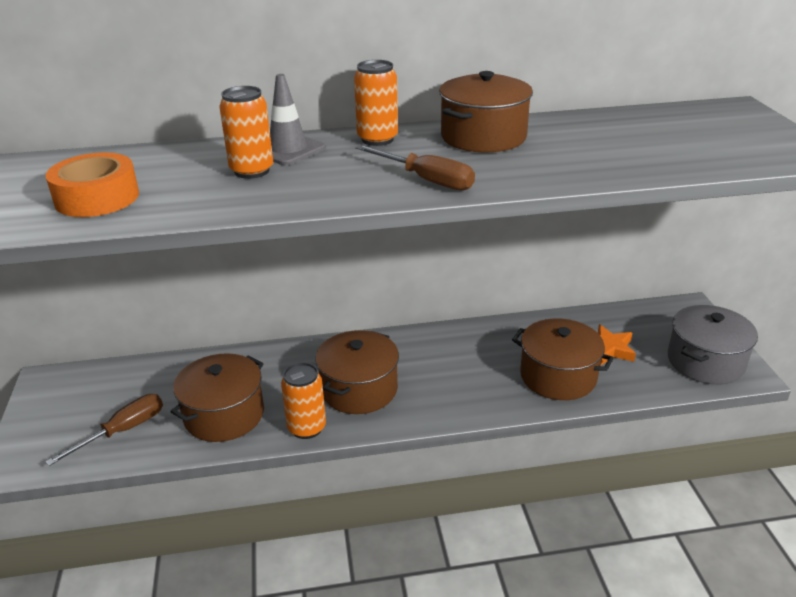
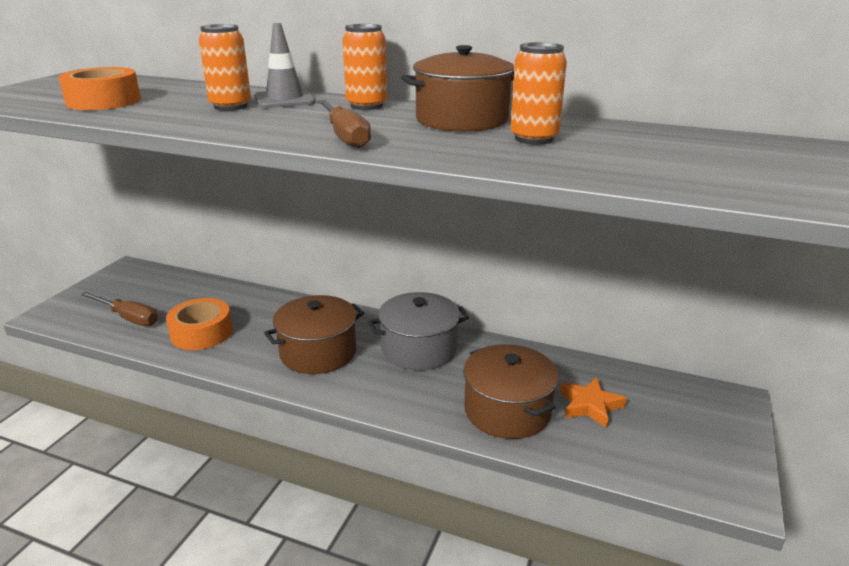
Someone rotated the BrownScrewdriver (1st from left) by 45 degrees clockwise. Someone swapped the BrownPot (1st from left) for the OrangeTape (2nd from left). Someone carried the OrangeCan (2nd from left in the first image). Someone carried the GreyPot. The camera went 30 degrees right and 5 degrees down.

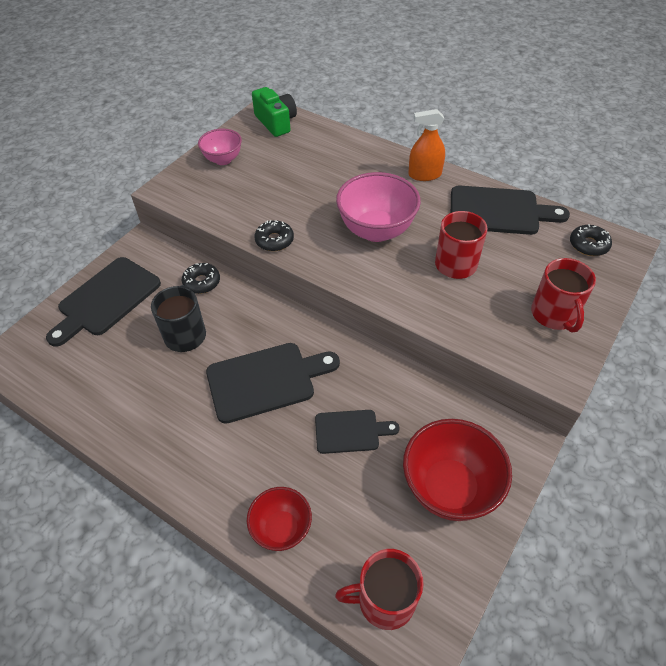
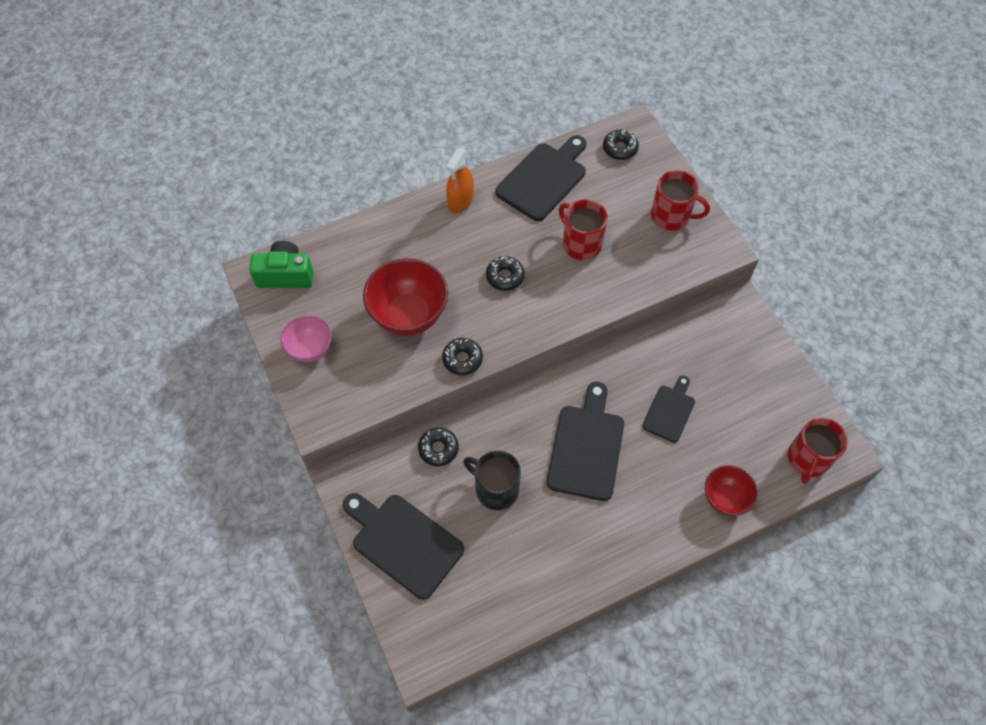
Someone rotated the BlackCuttingBoard (1st from left) by 150 degrees clockwise. Someone swapped the PinkBowl (2nd from left) for the BlackDonut (3rd from left). Someone carried the RedBowl (2nd from left in the first image). The camera went 60 degrees left and 10 degrees up.

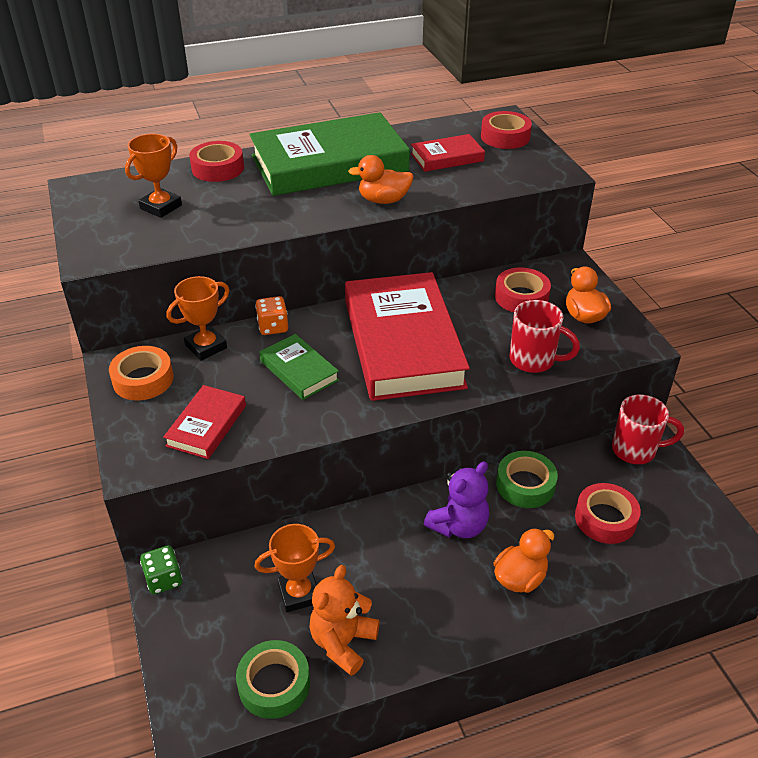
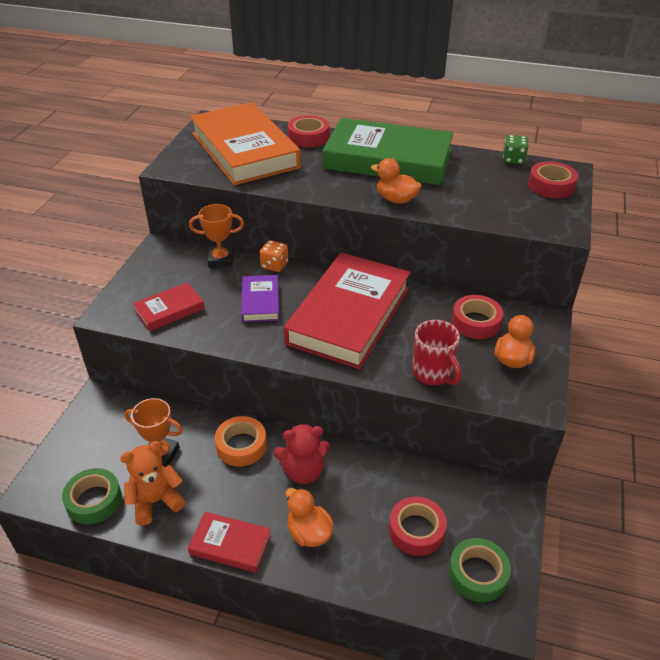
Someone carried the OrangeTape. Someone swapped the OrangeTrophy (1st from left) for the OrangeBook. Someone carried the GreenDice. Someone repainted the GreenBook (1st from left), which became the PurpleBook. Someone carried the RedBook (3rd from left in the first image). Someone repainted the PurpleTeddyBear, which became the RedTeddyBear. Someone rotated the OrangeDuck (2nd from left in the first image) by 120 degrees counterclockwise. Someone carried the GreenTape (2nd from left). Someone took away the RedMug (2nd from left). The camera went 35 degrees right and 0 degrees up.

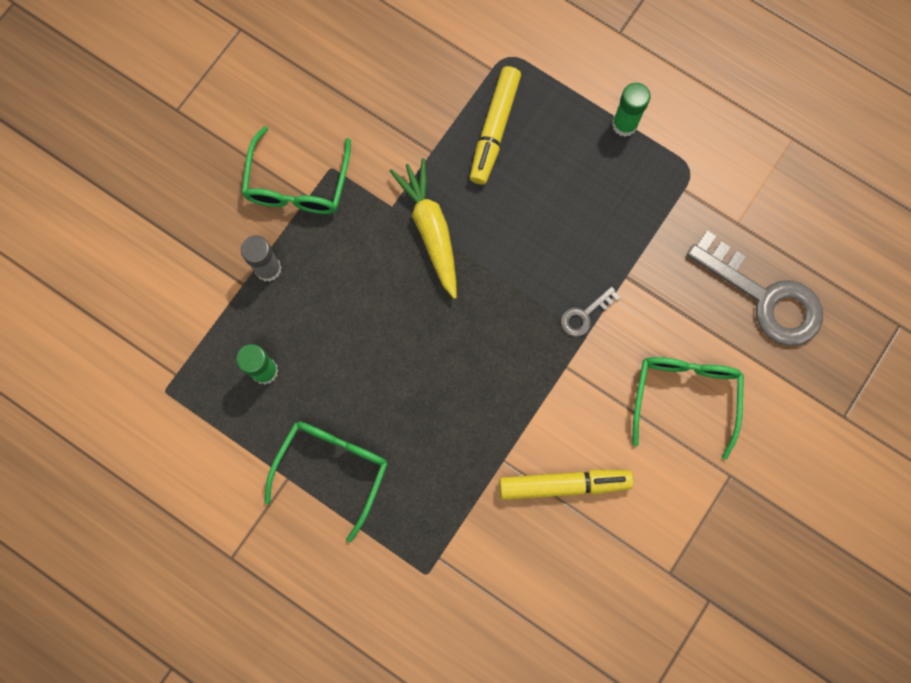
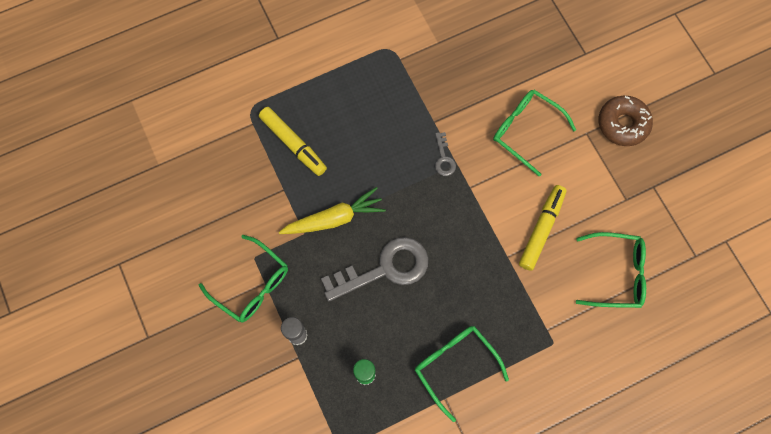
Someone rotated the YellowCarrot by 150 degrees clockwise. Someone took away the GreenGlueStick (2nd from left). Someone carried the GreyKey (2nd from left in the first image). Someone put down the GreenGlasses (4th from left). Someone put down the BrownDonut. The camera went 60 degrees left and 5 degrees down.

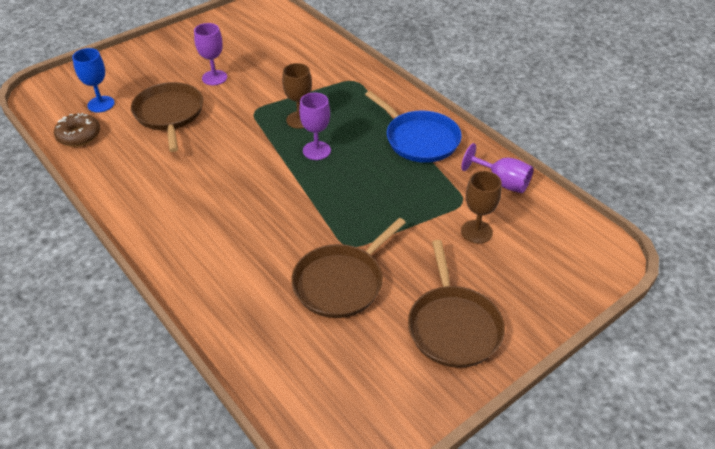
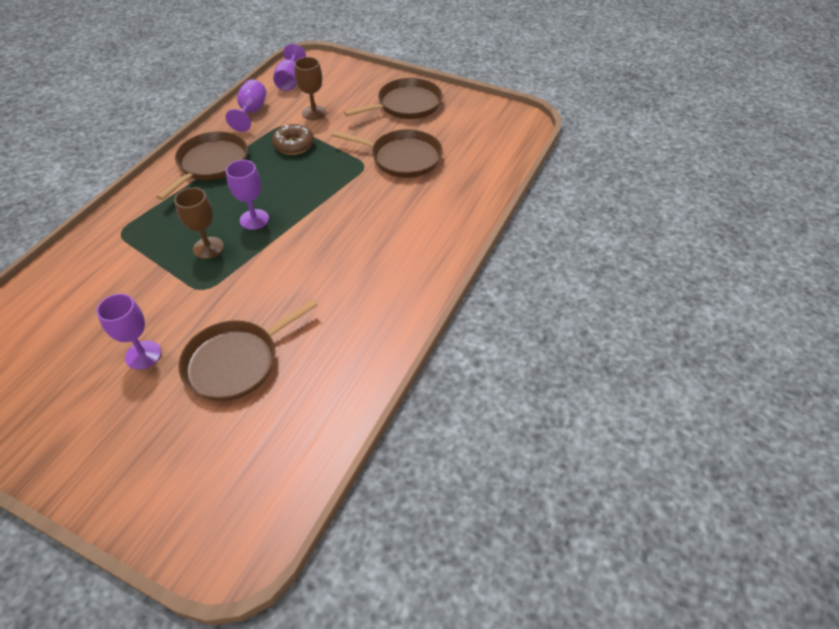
Someone carried the BrownDonut. Someone took away the BlueGoblet. Someone repainted the BluePan, which became the BrownPan (1st from left). Someone put down the PurpleGoblet (4th from left). The camera went 115 degrees left and 5 degrees up.

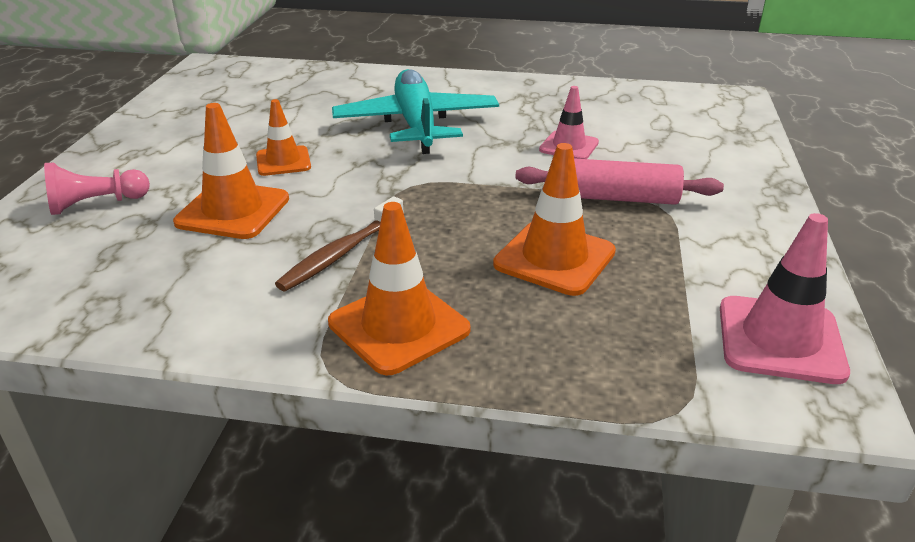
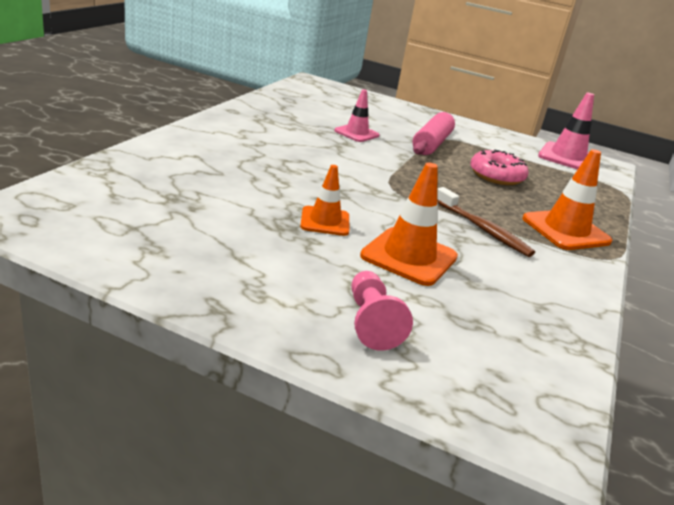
Someone took away the TurquoisePlane. Someone swapped the OrangeTrafficCone (4th from left) for the PinkDonut. The camera went 80 degrees left and 5 degrees down.

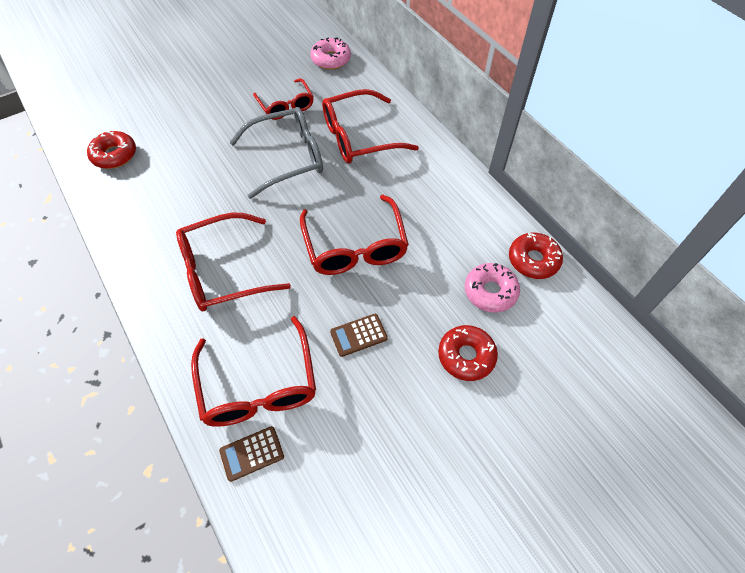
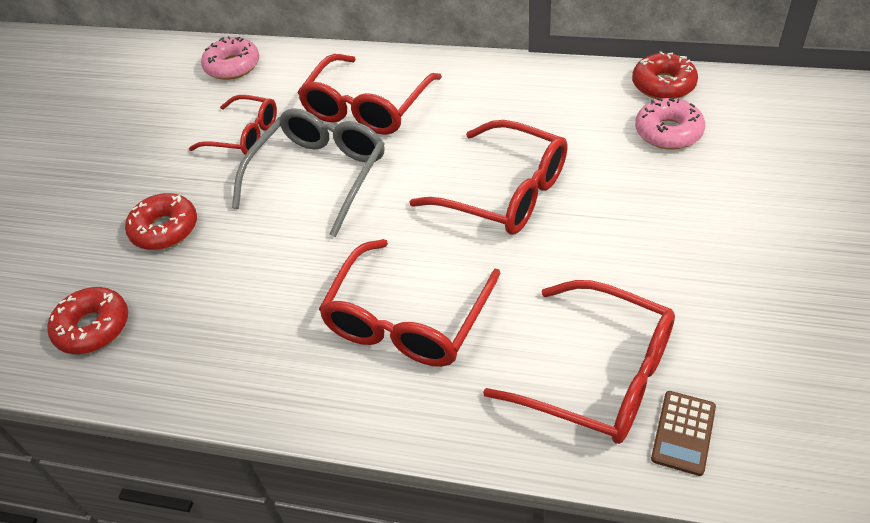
Someone took away the BrownCalculator (2nd from left). Someone carried the RedDonut (2nd from left). The camera went 40 degrees left and 10 degrees down.

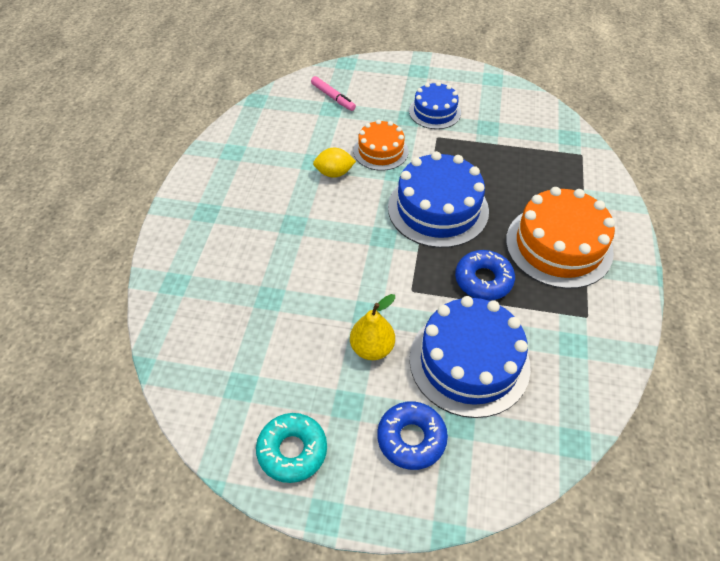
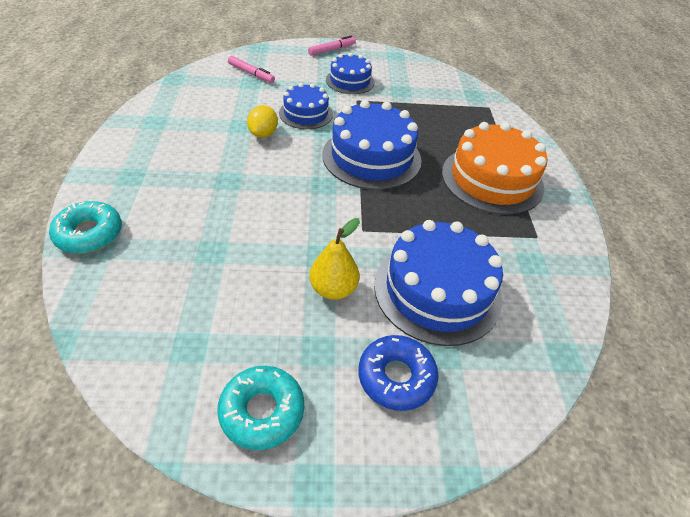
Someone rotated the YellowLemon by 60 degrees counterclockwise. Someone repainted the OrangeCake (1st from left), which became the BlueCake (1st from left). Someone took away the BlueDonut (2nd from left). Someone put down the TurquoiseDonut (1st from left). Someone put down the PinkMarker (2nd from left). The camera went 15 degrees left and 5 degrees down.

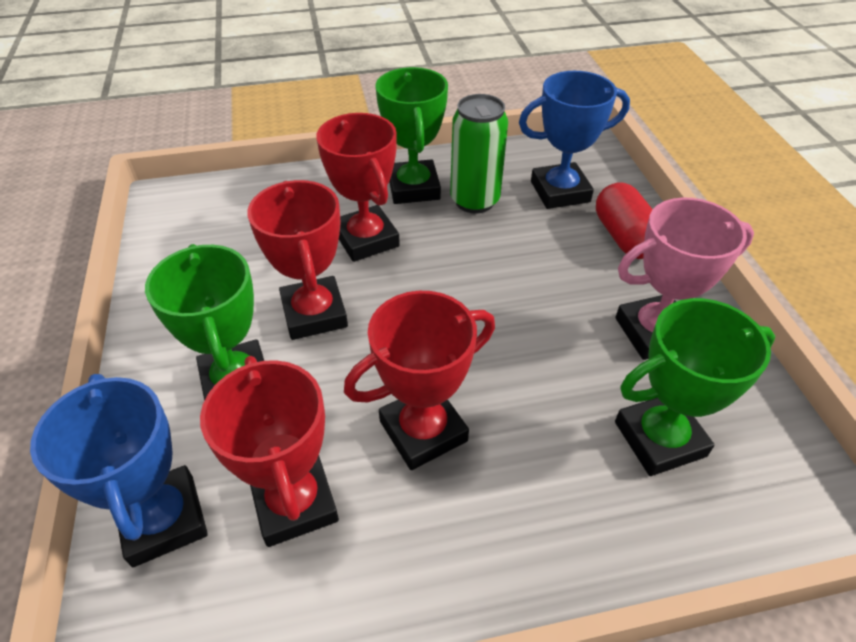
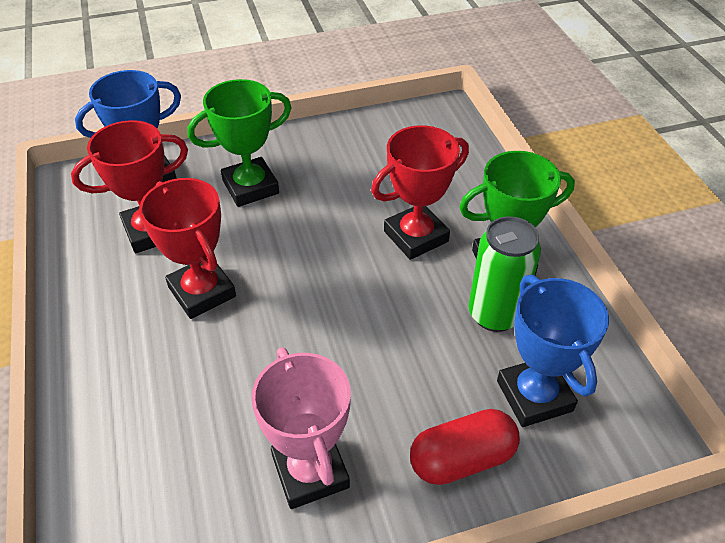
Someone took away the RedTrophy (2nd from left). Someone took away the GreenTrophy (3rd from left). The camera went 85 degrees right and 0 degrees up.

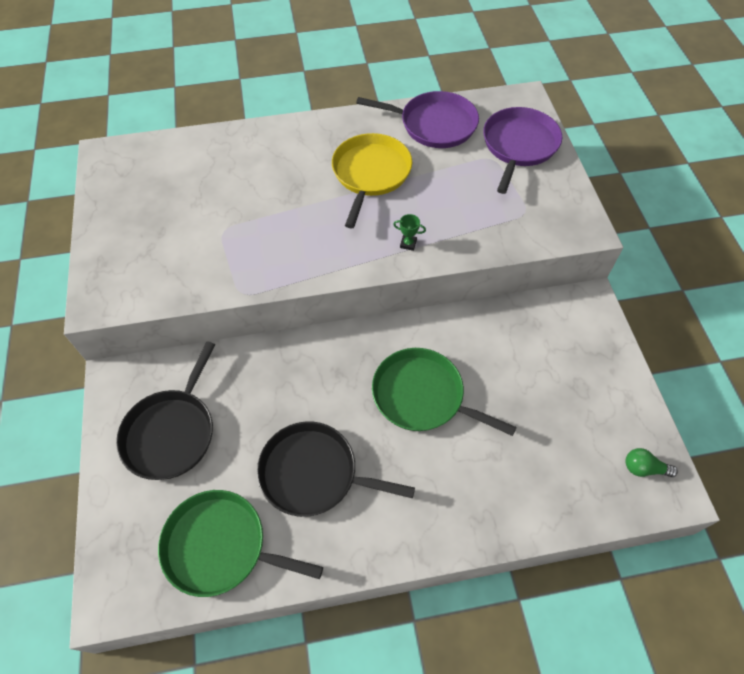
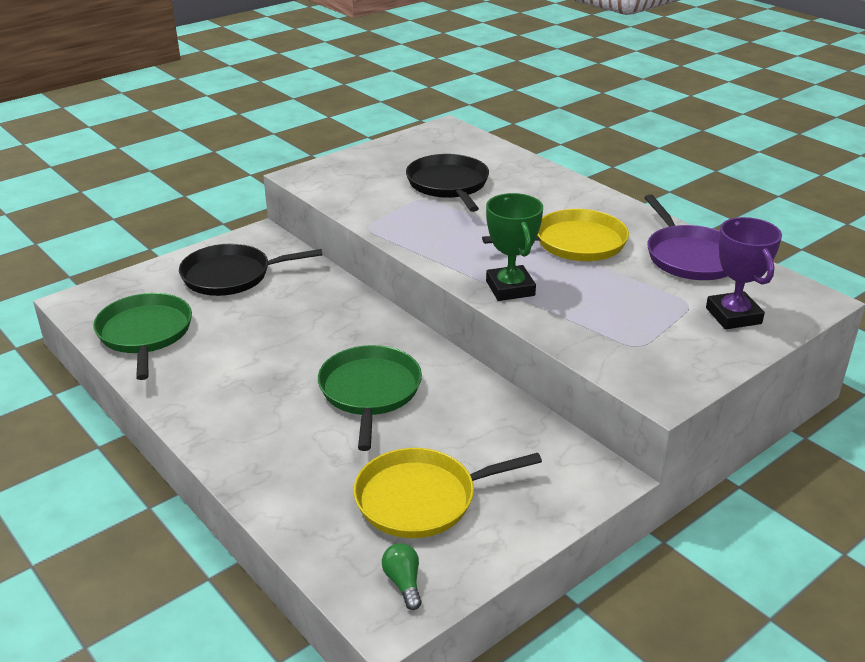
Someone carried the BlackPan (2nd from left). Someone scaled the GreenTrophy by 2.41. Someone swapped the PurplePan (2nd from left) for the PurpleTrophy. Someone put down the YellowPan (1st from left). The camera went 60 degrees right and 25 degrees down.

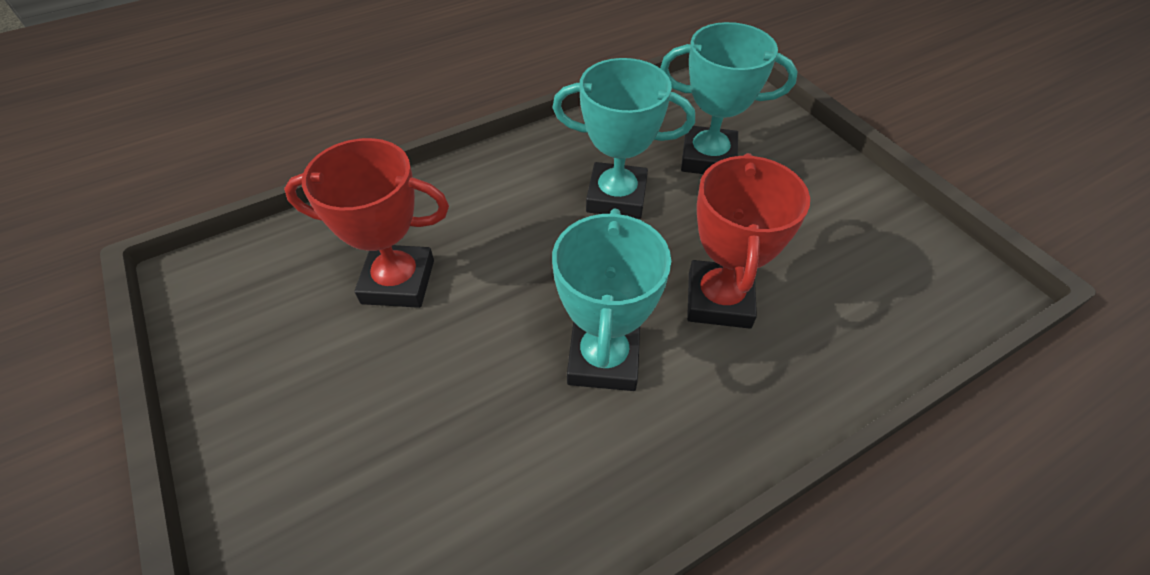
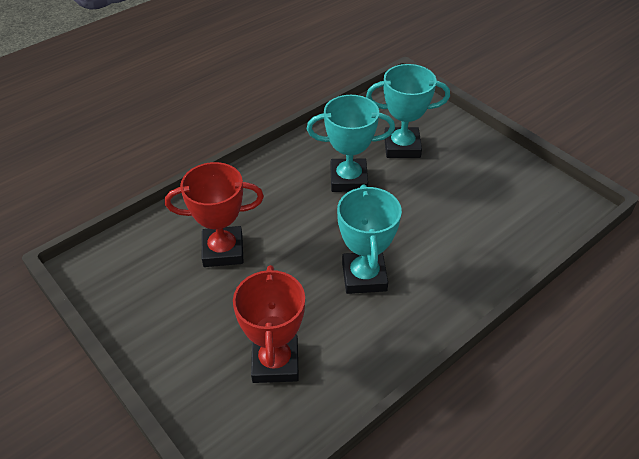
Someone carried the RedTrophy (2nd from left). The camera went 10 degrees left and 5 degrees down.

